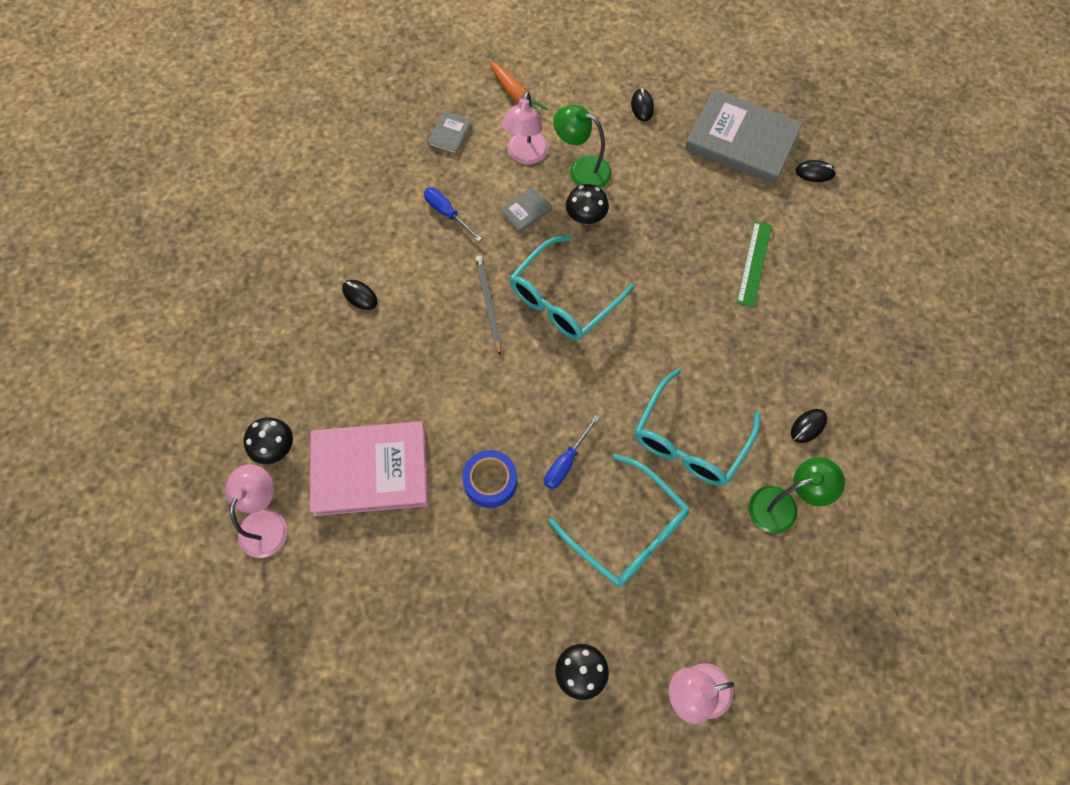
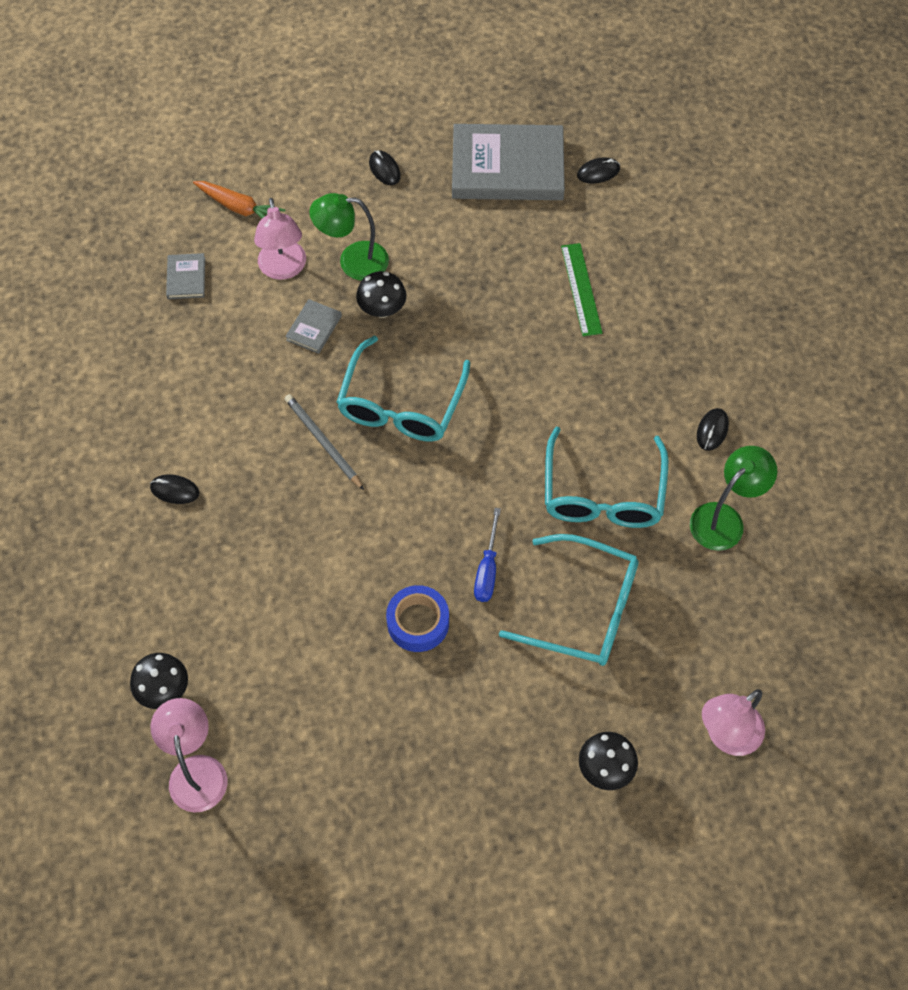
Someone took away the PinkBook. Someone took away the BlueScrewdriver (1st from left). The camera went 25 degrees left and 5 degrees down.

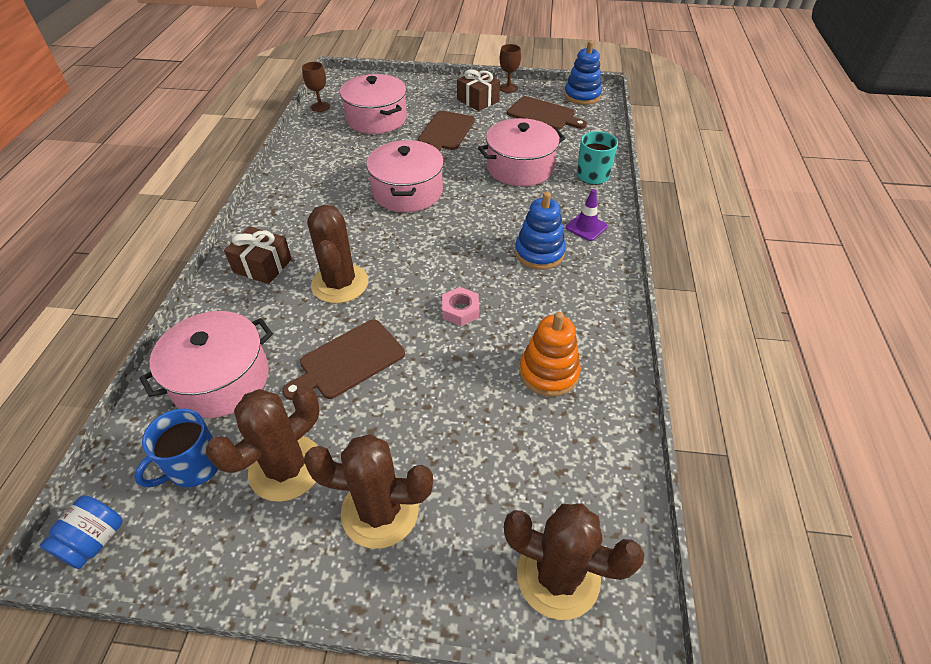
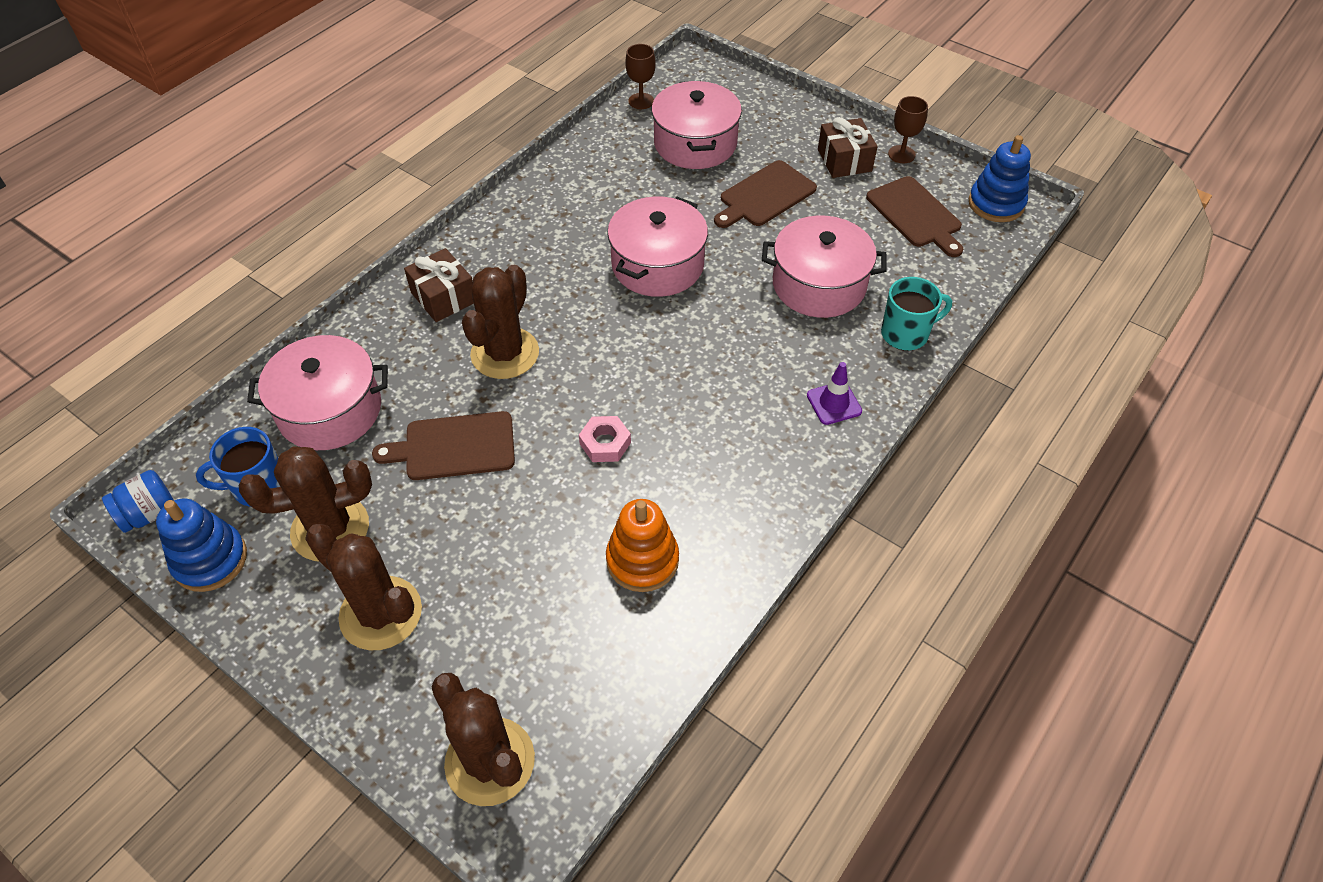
Someone carried the BlueStackingToy (1st from left). The camera went 30 degrees right and 5 degrees up.

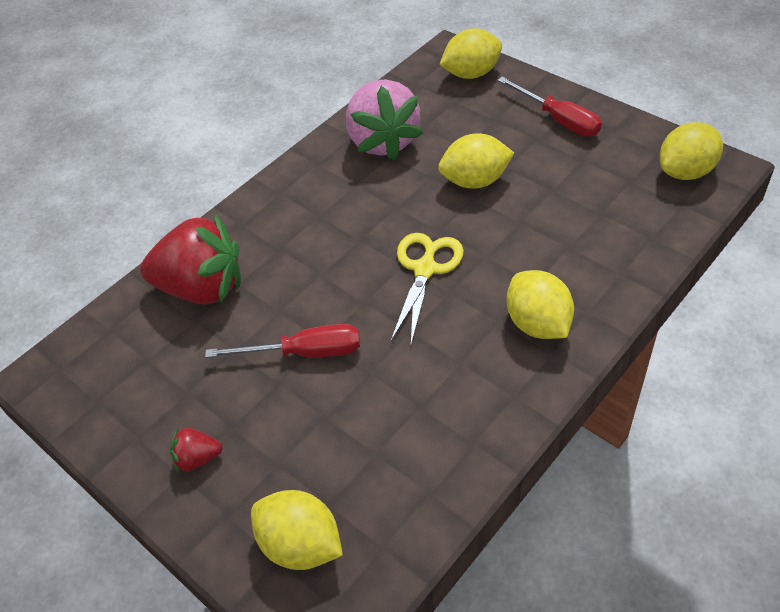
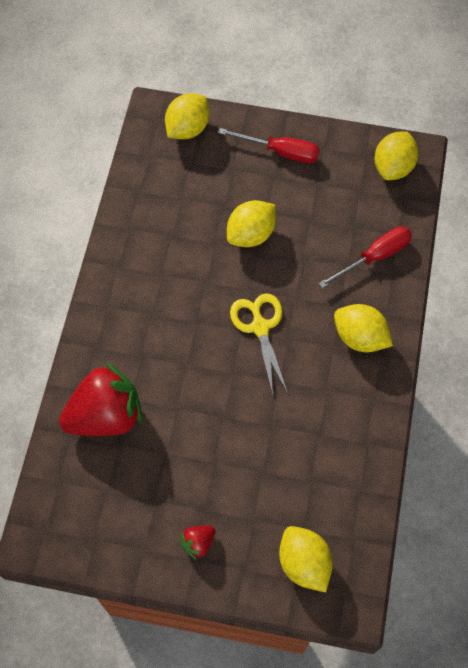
Someone carried the RedScrewdriver (1st from left in the first image). Someone rotated the YellowLemon (1st from left in the first image) by 60 degrees clockwise. Someone took away the PinkStrawberry. The camera went 35 degrees left and 15 degrees up.

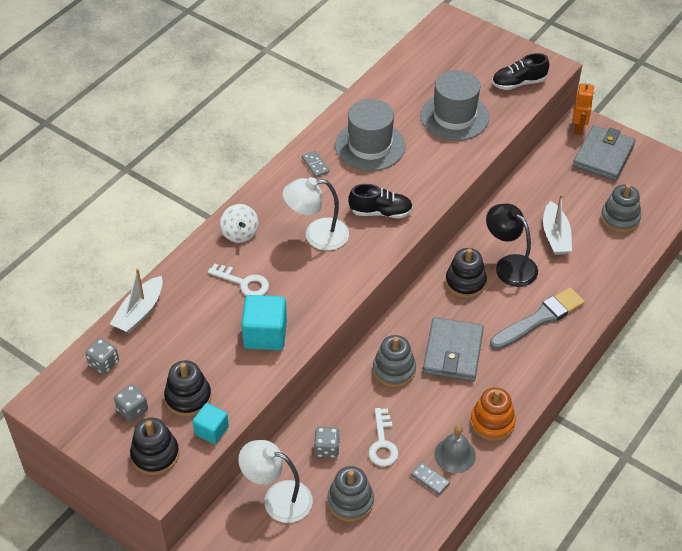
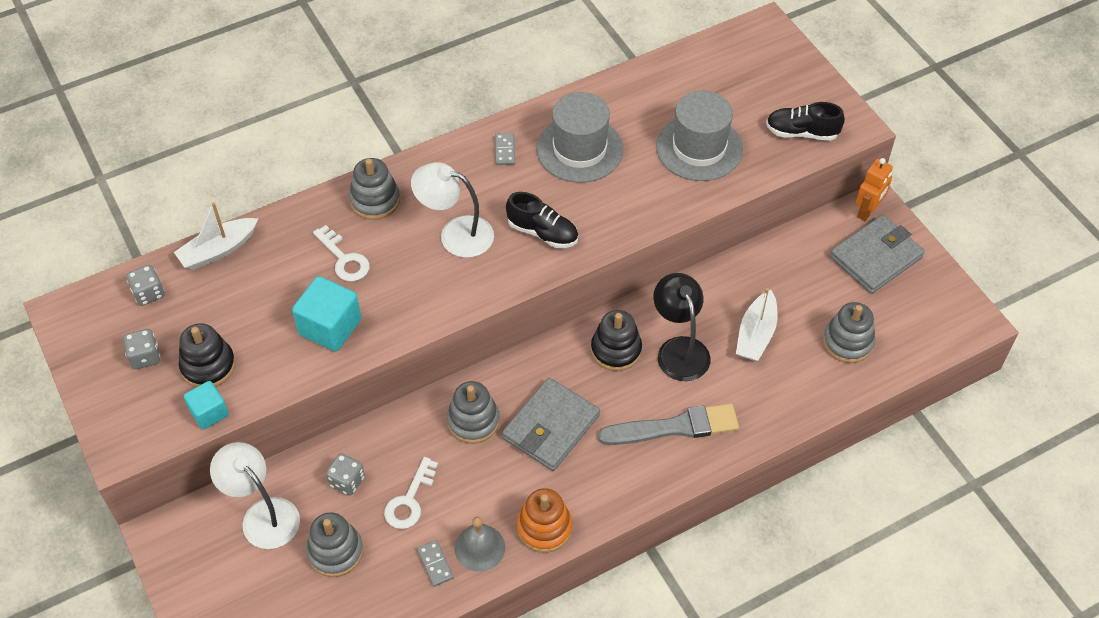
Someone took away the BlackStackingToy (1st from left). Someone swapped the WhiteSpinningTop for the GreyStackingToy (2nd from left). The camera went 25 degrees right and 5 degrees up.

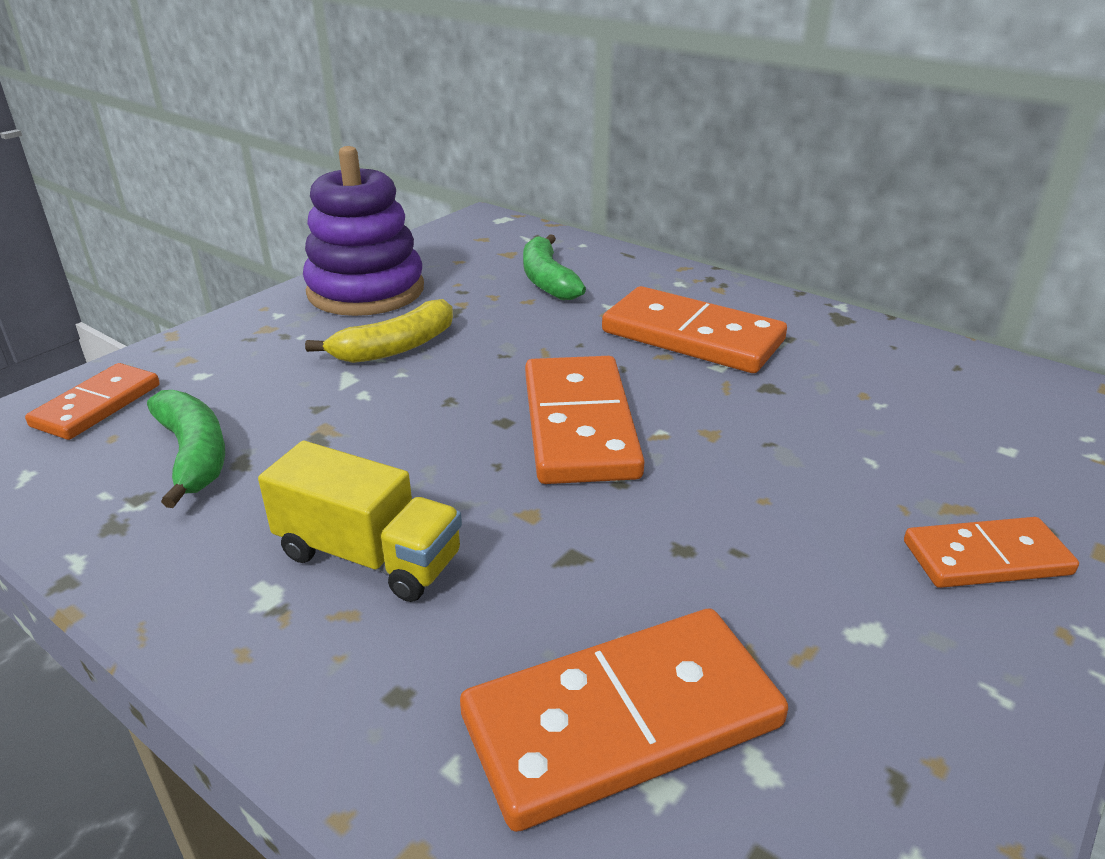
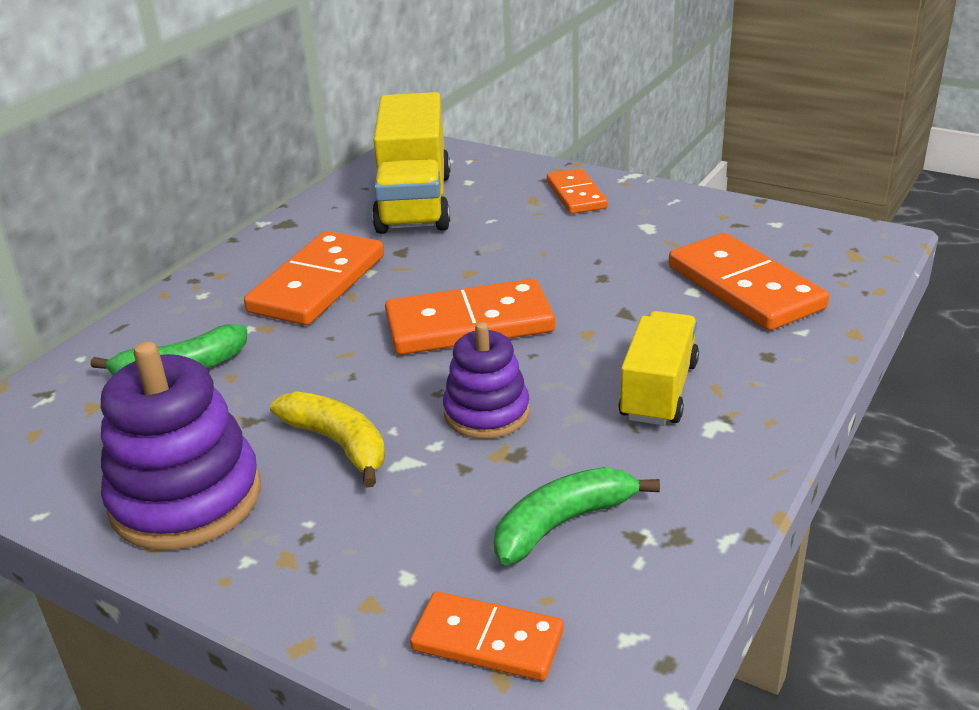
Someone put down the YellowTruck (1st from left). Someone put down the PurpleStackingToy (2nd from left). The camera went 95 degrees left and 0 degrees up.

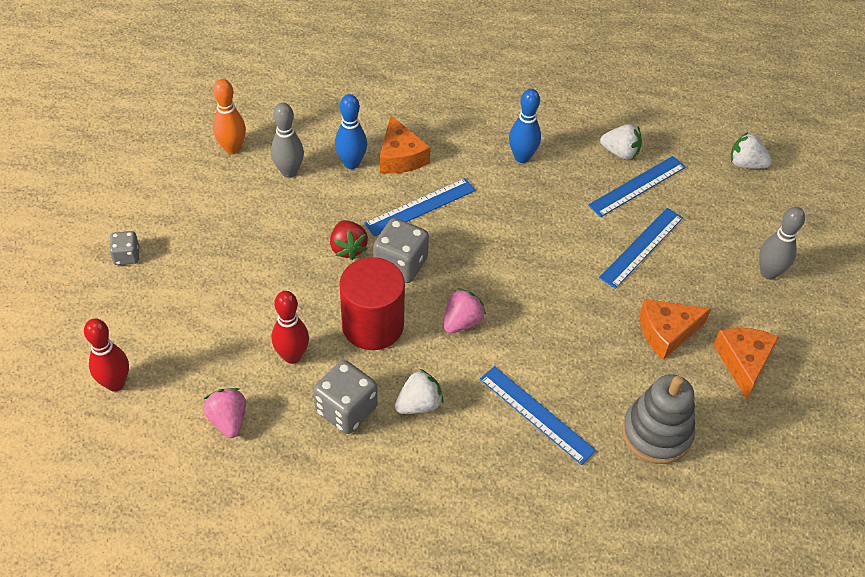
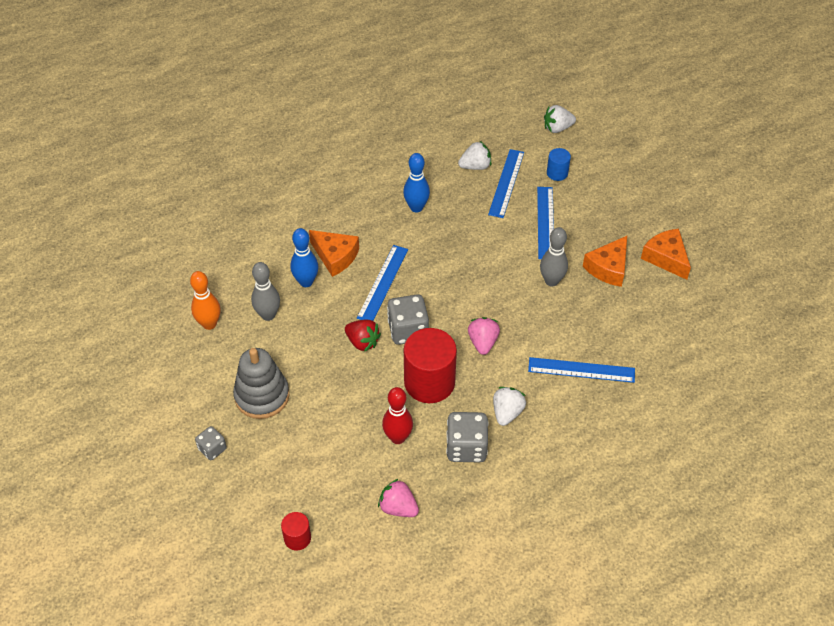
Someone swapped the RedBowlingPin (1st from left) for the RedCylinder (1st from left). Someone carried the GreyStackingToy. Someone carried the GreyBowlingPin (2nd from left). Someone put down the BlueCylinder. The camera went 35 degrees left and 0 degrees up.

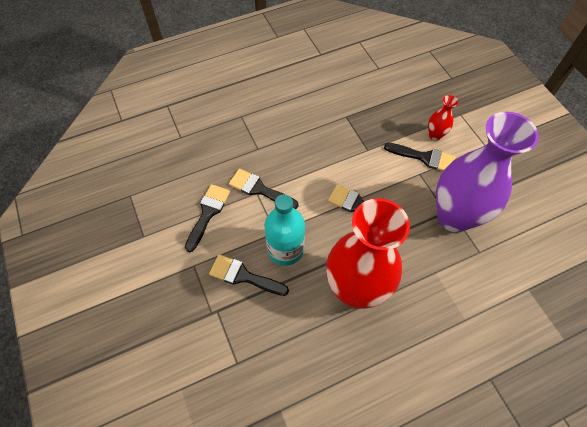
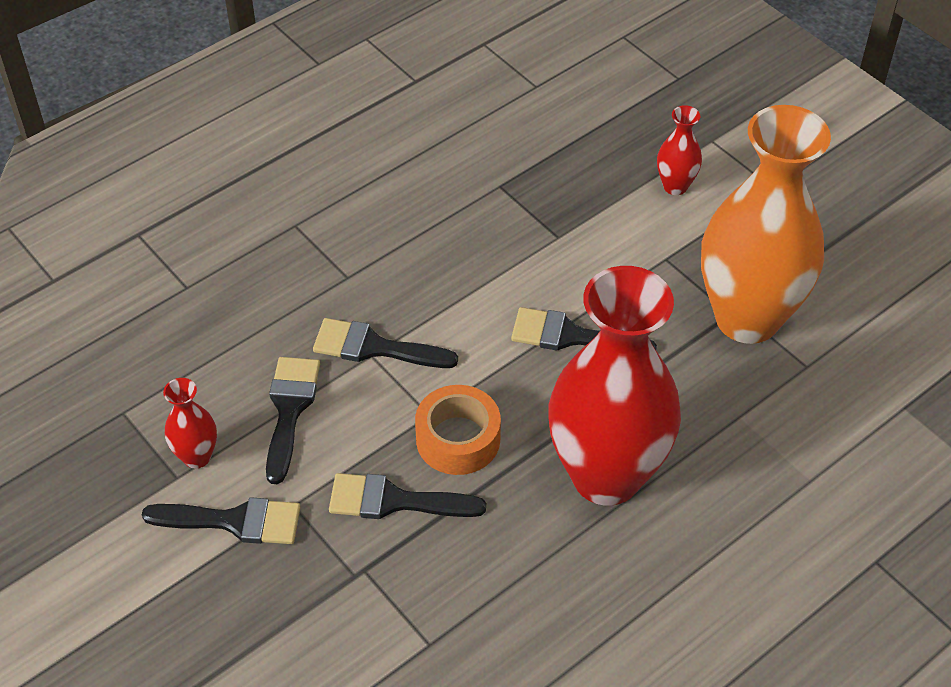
Someone swapped the TurquoiseBottle for the OrangeTape. Someone carried the BlackBrush (5th from left in the first image). Someone repainted the PurpleVase, which became the OrangeVase. Someone put down the RedVase (1st from left). The camera went 15 degrees left and 10 degrees down.

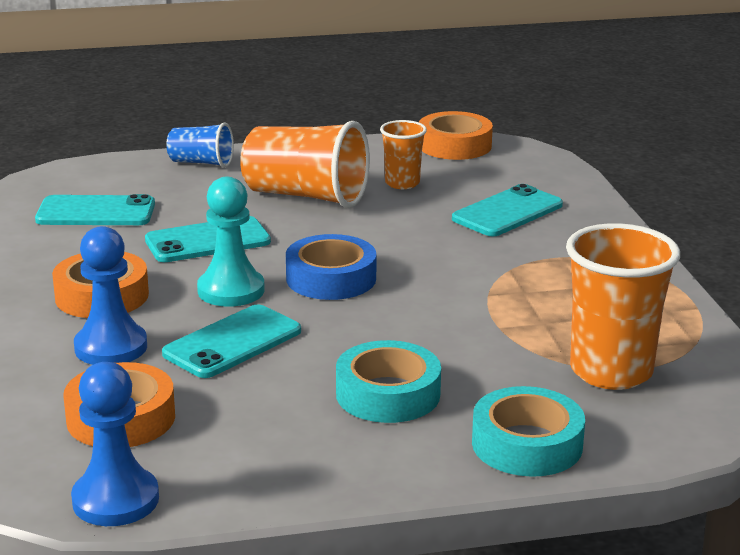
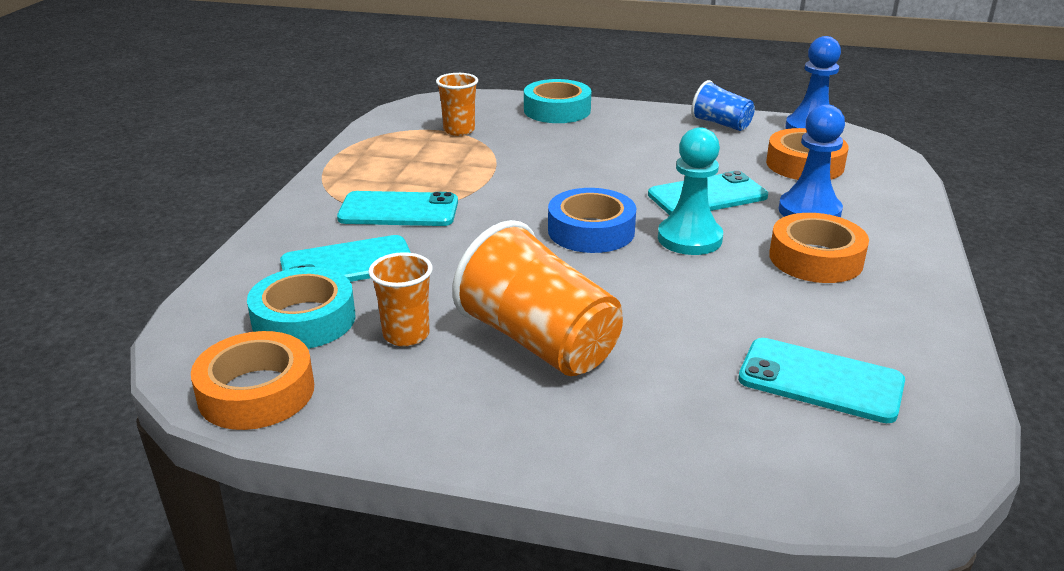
Someone carried the TurquoisePhone (2nd from left). Someone carried the BlueCup. Someone carried the TurquoiseTape (1st from left). Someone scaled the OrangeCup (3rd from left in the first image) by 0.55. The camera went 155 degrees left and 5 degrees up.

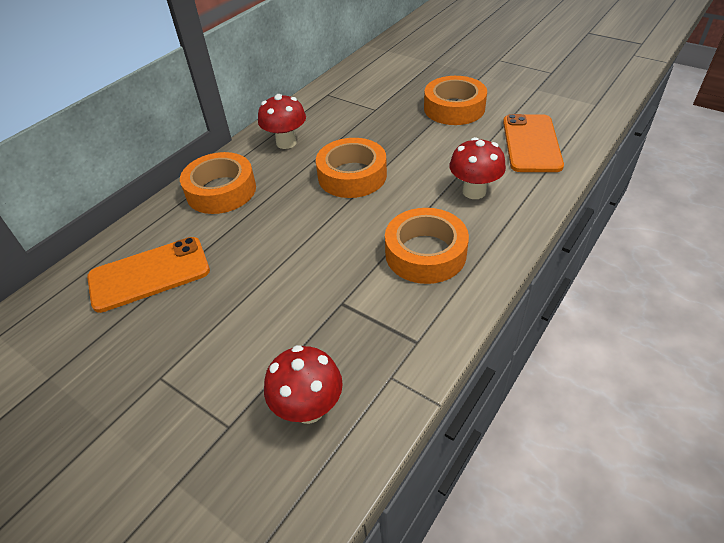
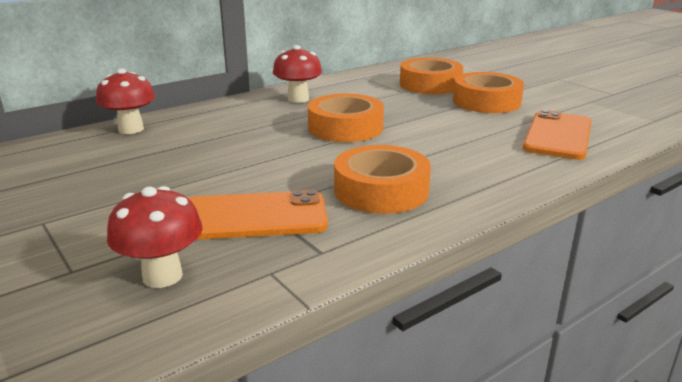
Someone carried the OrangePhone (1st from left). Someone carried the OrangeTape (1st from left in the first image). Someone carried the RedMushroom (3rd from left in the first image). The camera went 15 degrees right and 20 degrees down.

